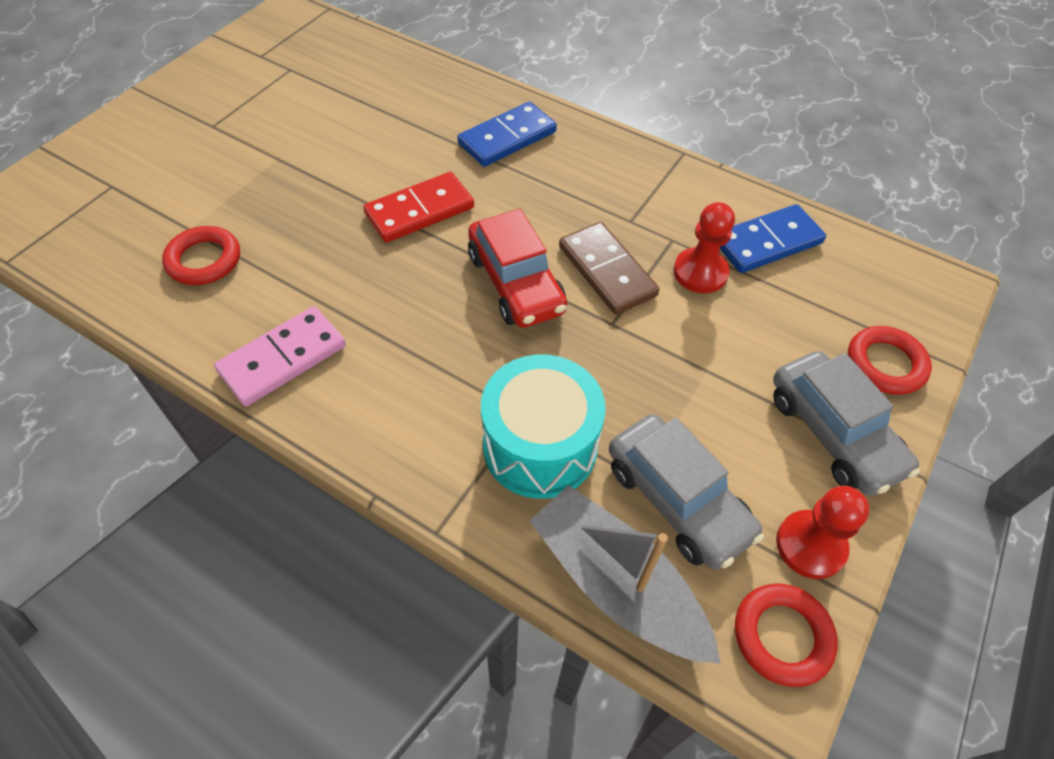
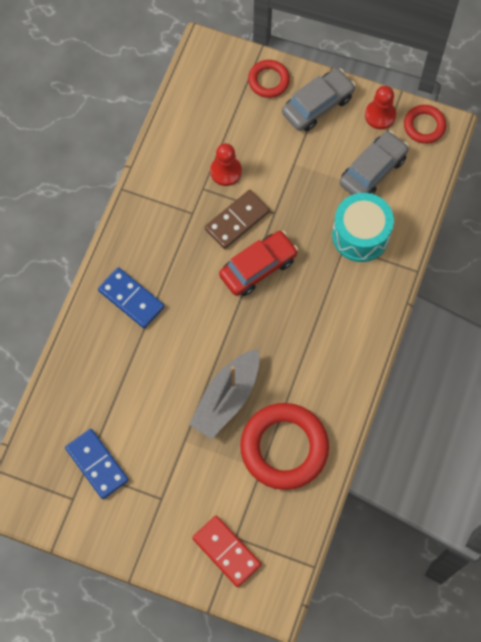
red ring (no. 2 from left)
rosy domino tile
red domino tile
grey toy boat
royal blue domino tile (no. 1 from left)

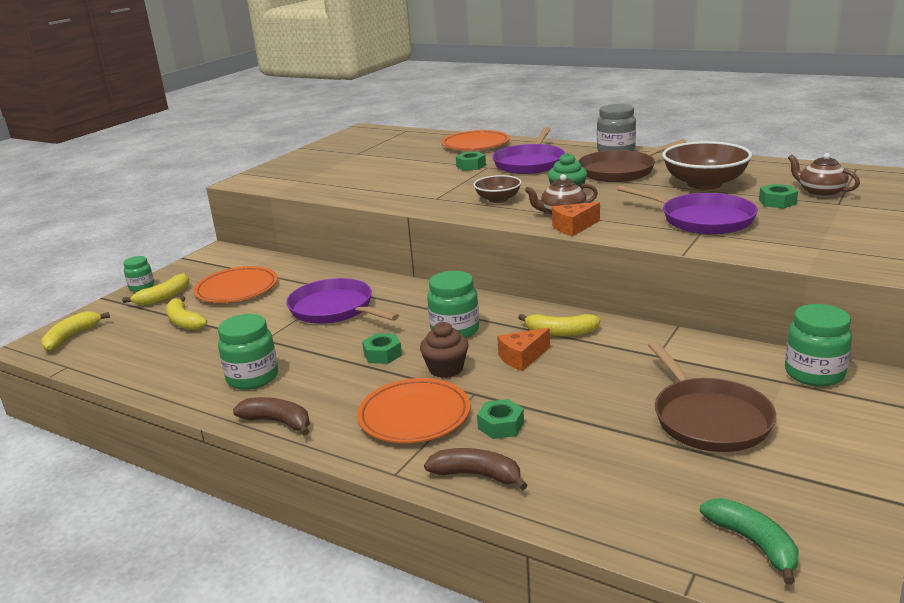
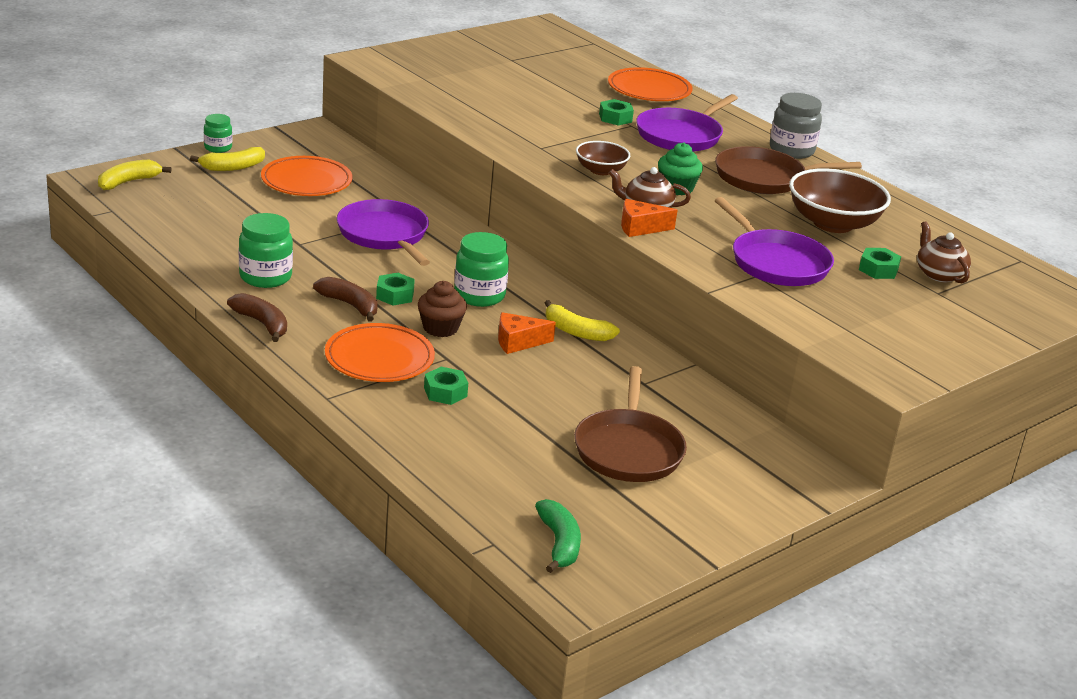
golden banana fruit (no. 3 from left in the first image)
brown banana fruit (no. 2 from left)
leaf-green jam jar (no. 4 from left in the first image)

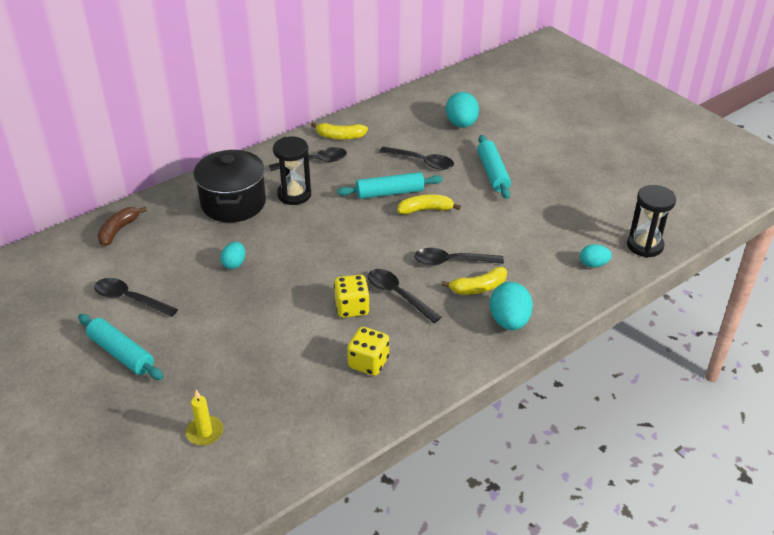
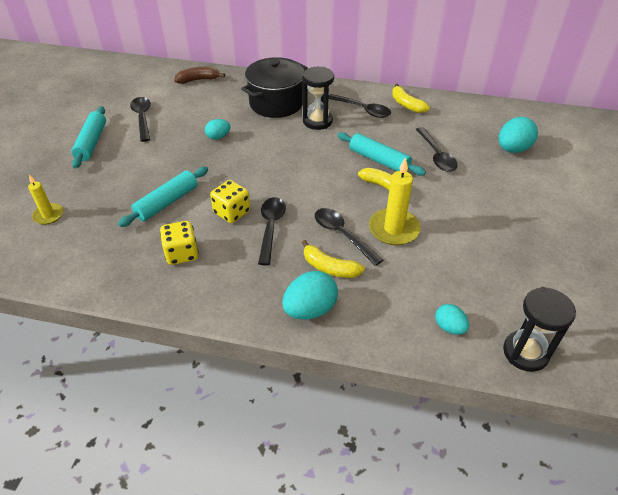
teal rolling pin (no. 2 from left)
golden candle (no. 2 from left)

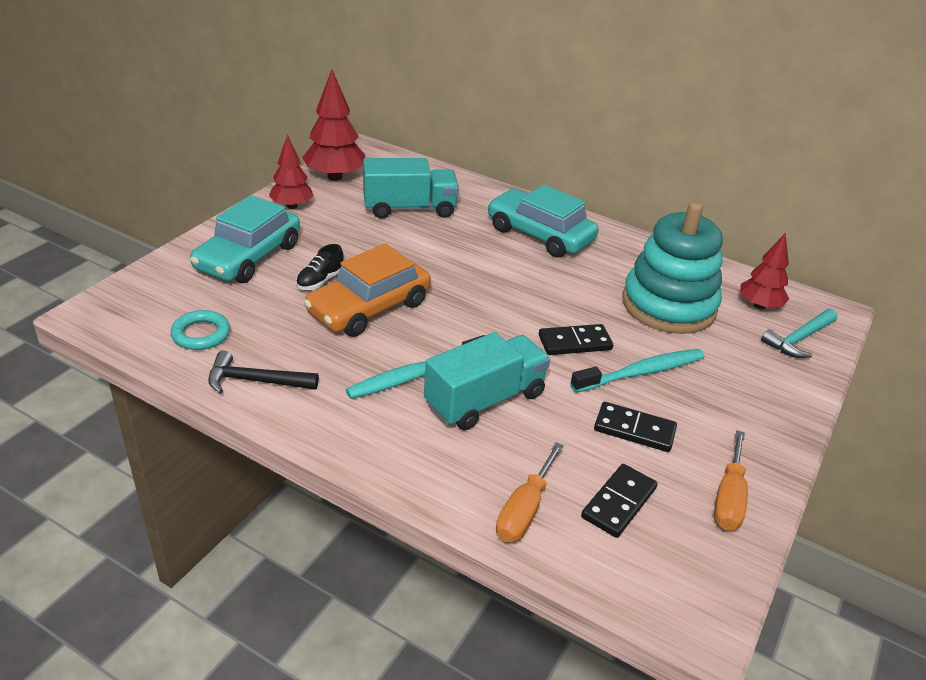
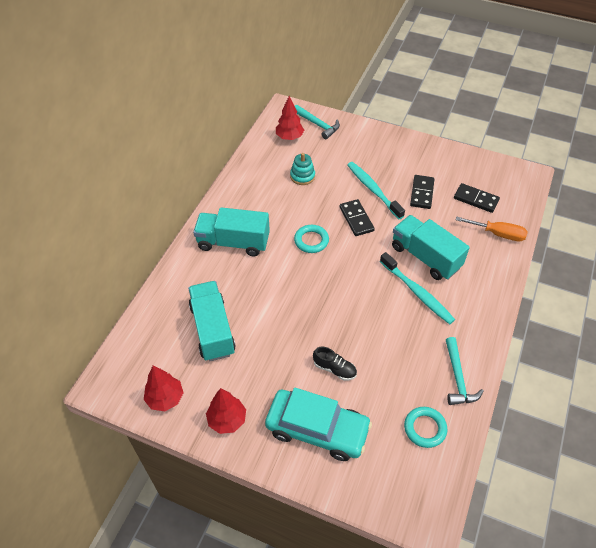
teal claw hammer (no. 2 from left)
red tree (no. 1 from left)
bright orange toy car
teal truck (no. 2 from left)
teal stacking rings
bright orange flat screwdriver (no. 2 from left in the first image)
teal ring (no. 1 from left)

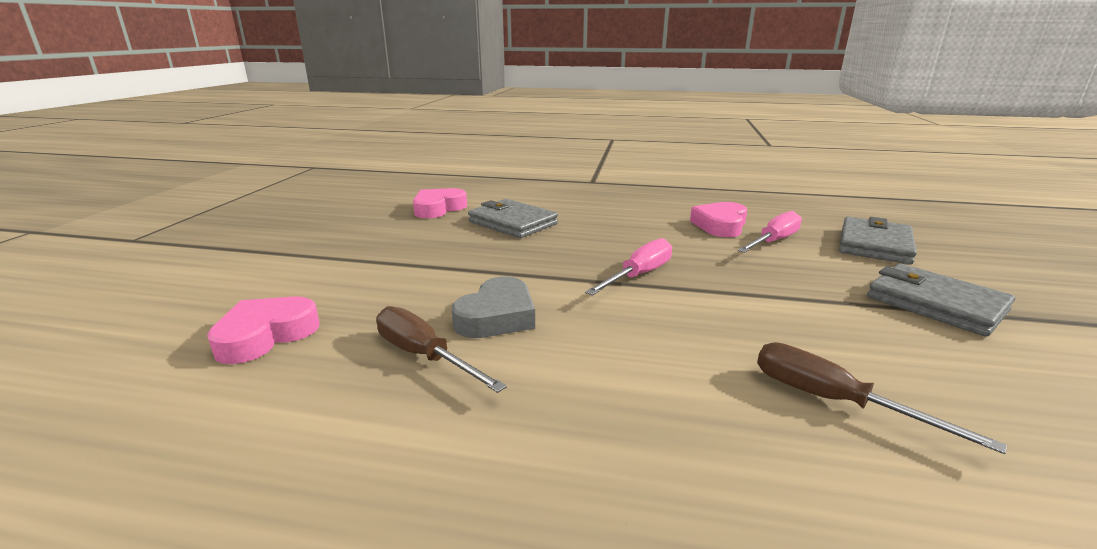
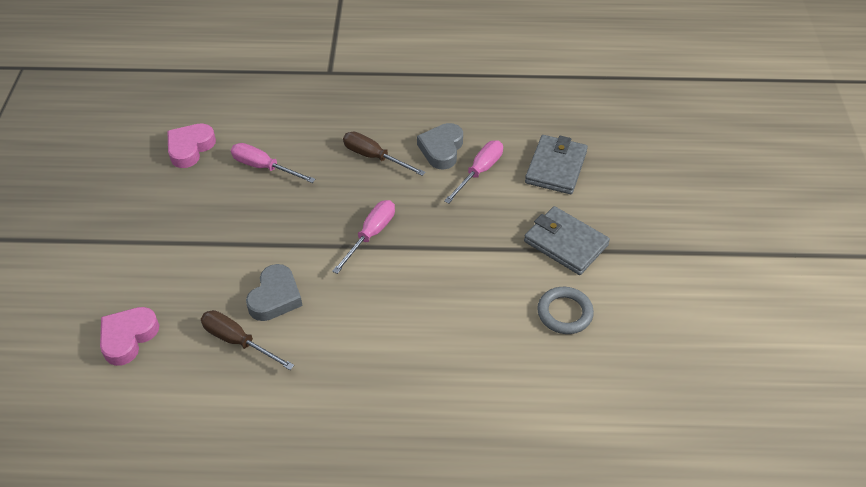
rosy flat screwdriver (no. 1 from left)
grey heart (no. 2 from left)
brown flat screwdriver (no. 2 from left)
grey ring

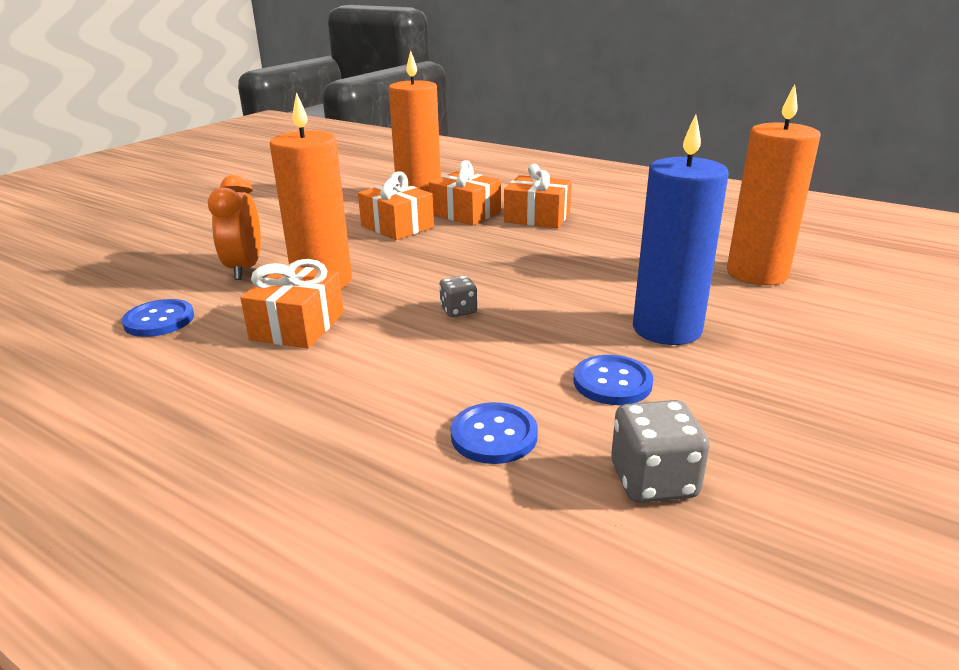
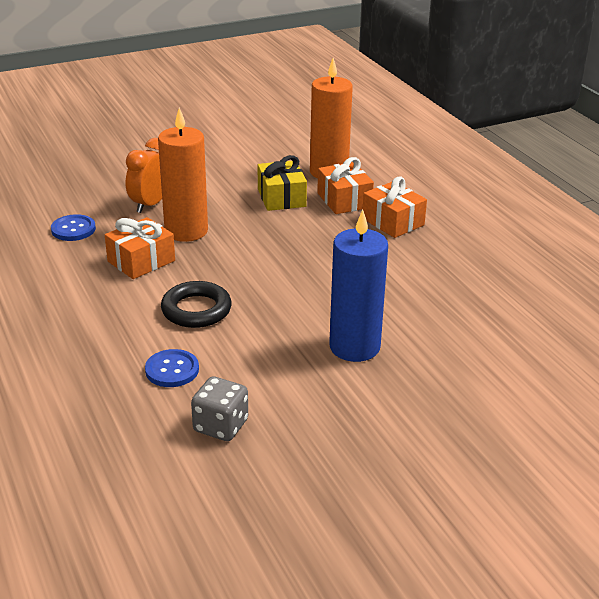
golden gift
grey game die (no. 1 from left in the first image)
royal blue shirt button (no. 3 from left in the first image)
bright orange candle (no. 3 from left in the first image)
black ring

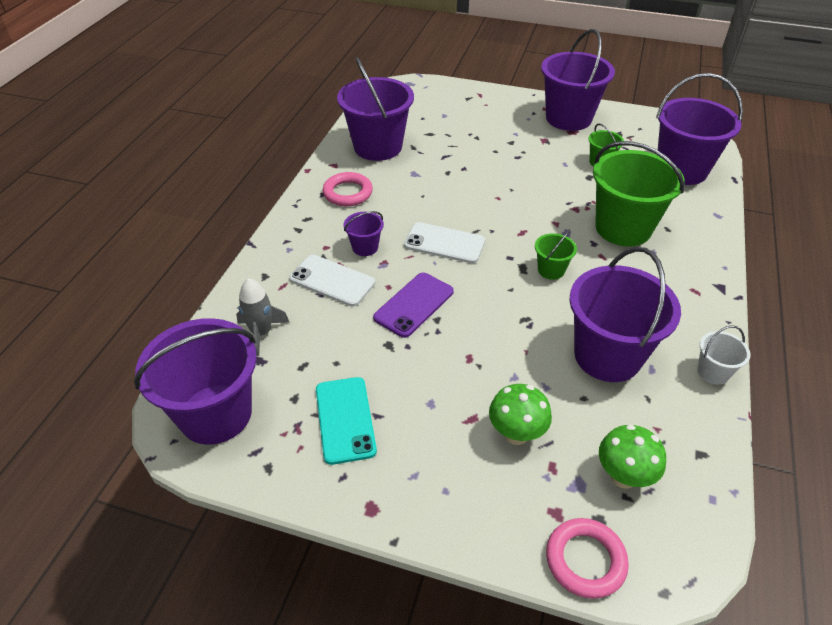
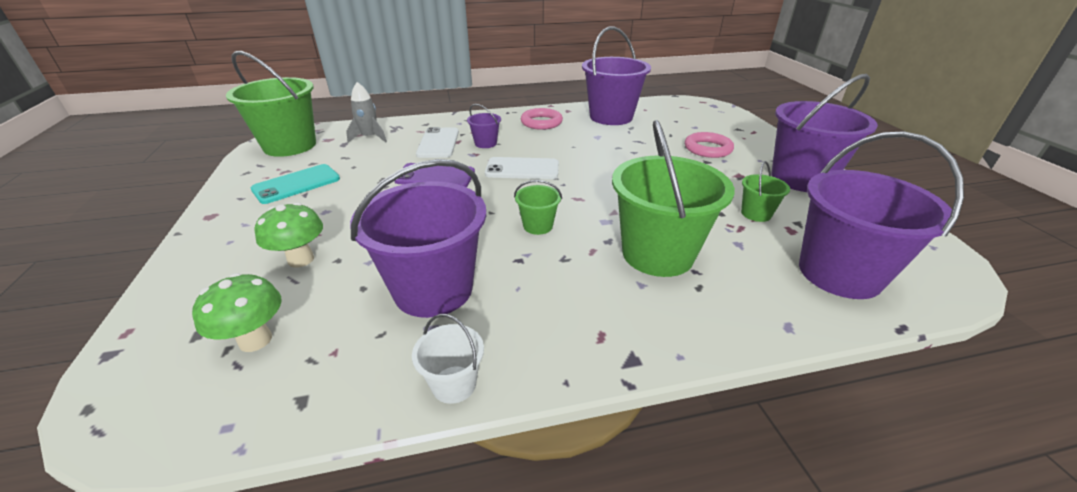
leaf-green bucket (no. 1 from left)
white phone (no. 2 from left)
rosy ring (no. 2 from left)

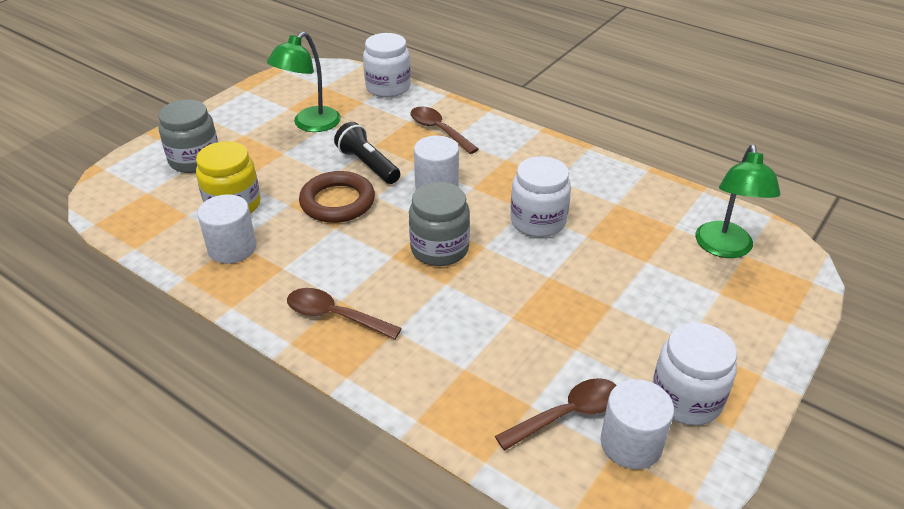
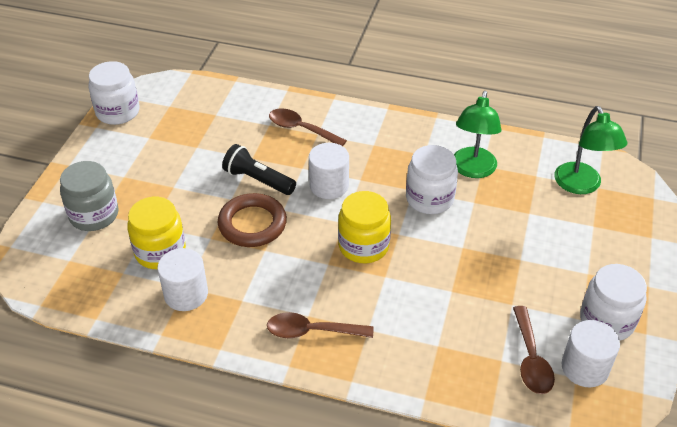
leaf-green reading lamp (no. 1 from left)
white jam jar (no. 1 from left)
golden jam jar (no. 2 from left)
brown spoon (no. 3 from left)

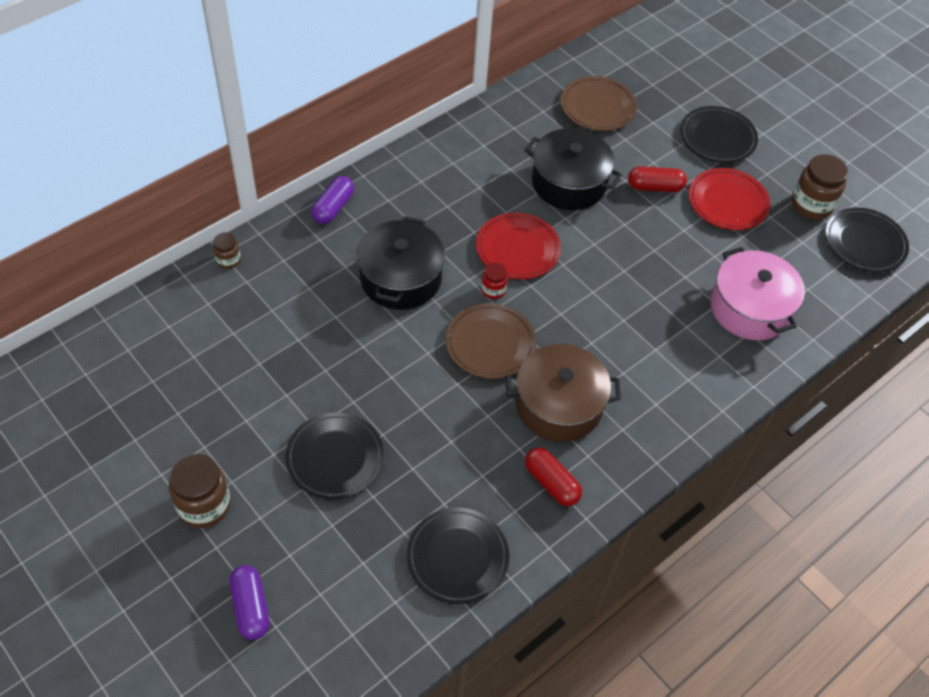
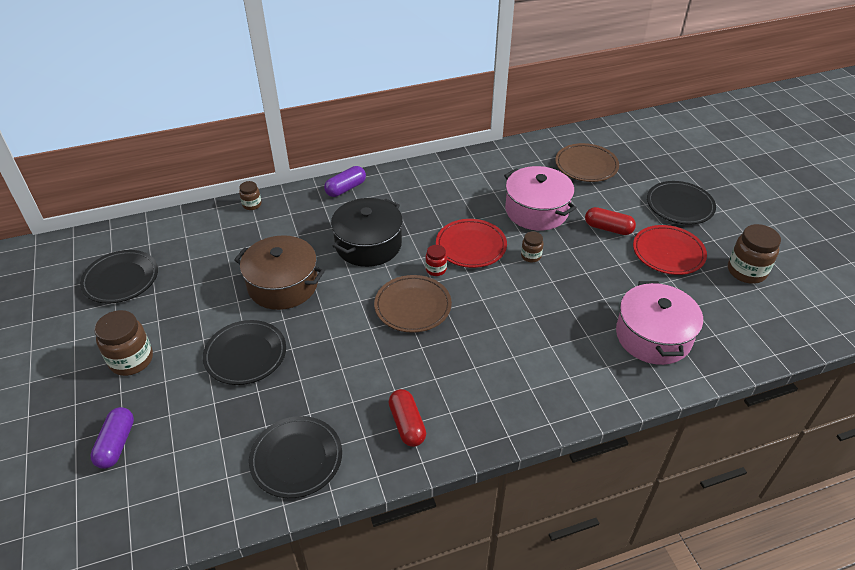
brown stockpot
rosy stockpot (no. 1 from left)
black dinner plate (no. 1 from left)
brown jam jar (no. 3 from left)

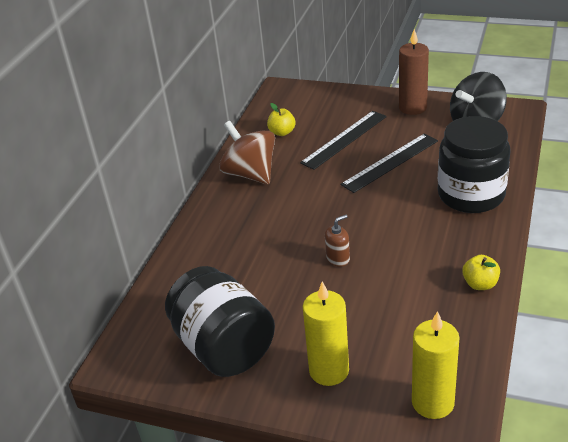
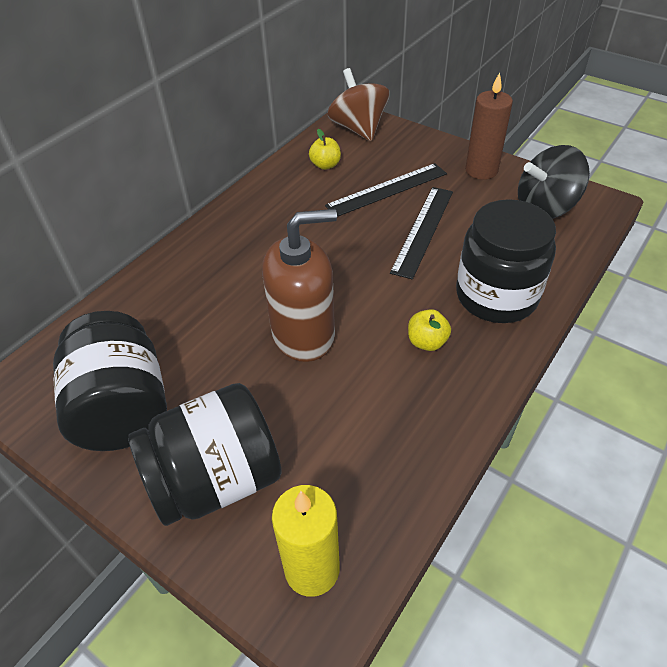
brown toy top
black jam jar (no. 2 from left)
brown pump bottle
black measuring stick (no. 2 from left)
golden apple (no. 2 from left)

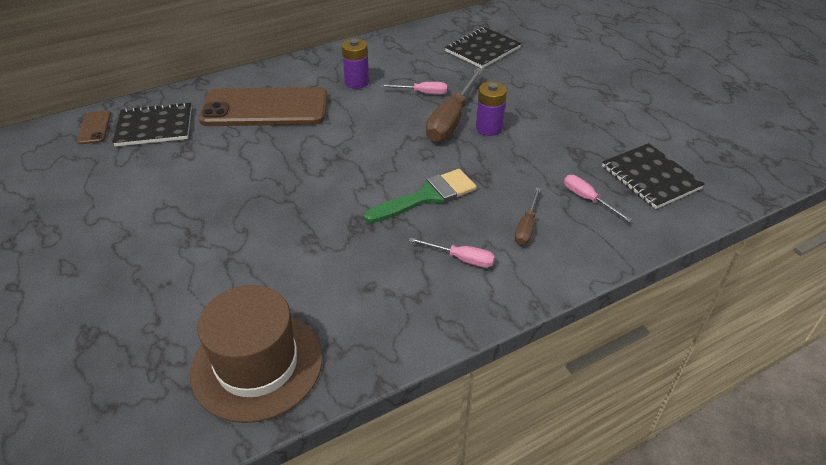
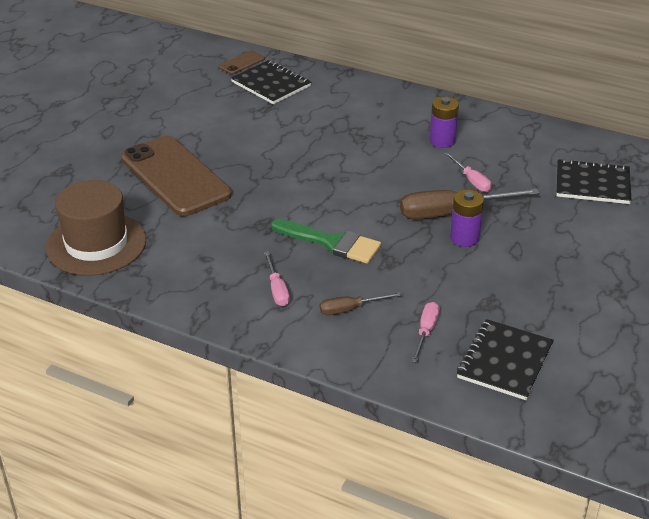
brown phone (no. 1 from left)

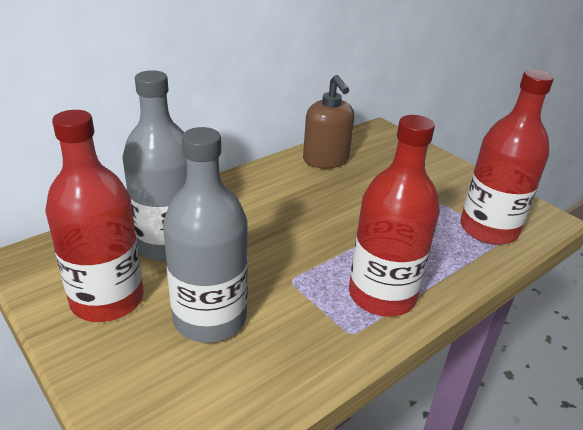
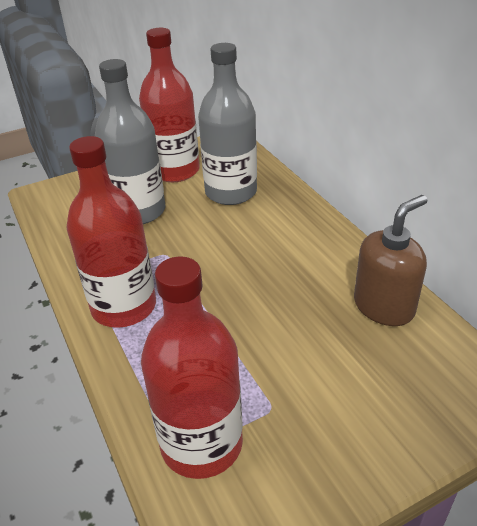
brown pump bottle

